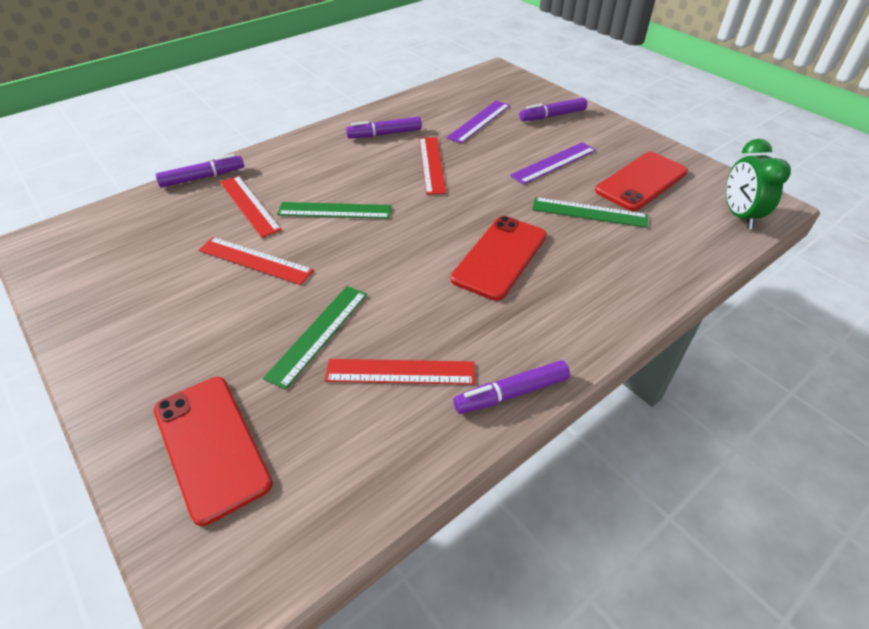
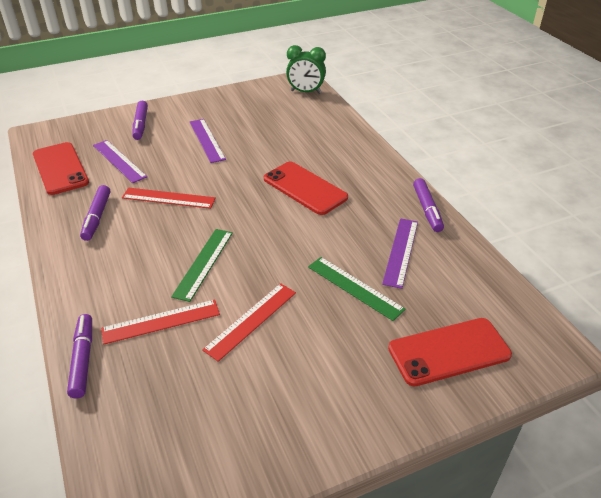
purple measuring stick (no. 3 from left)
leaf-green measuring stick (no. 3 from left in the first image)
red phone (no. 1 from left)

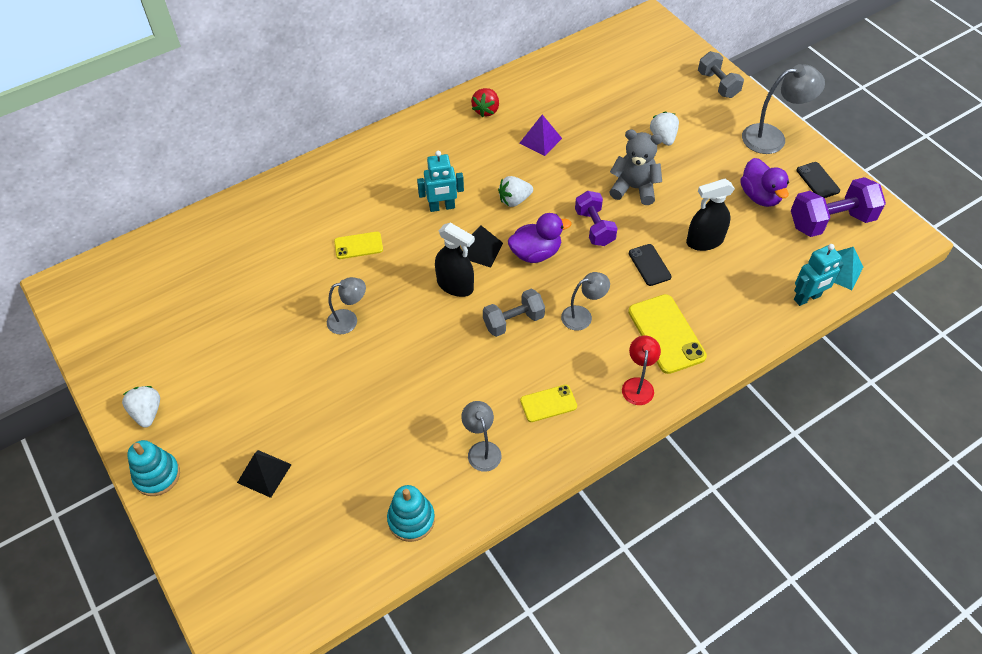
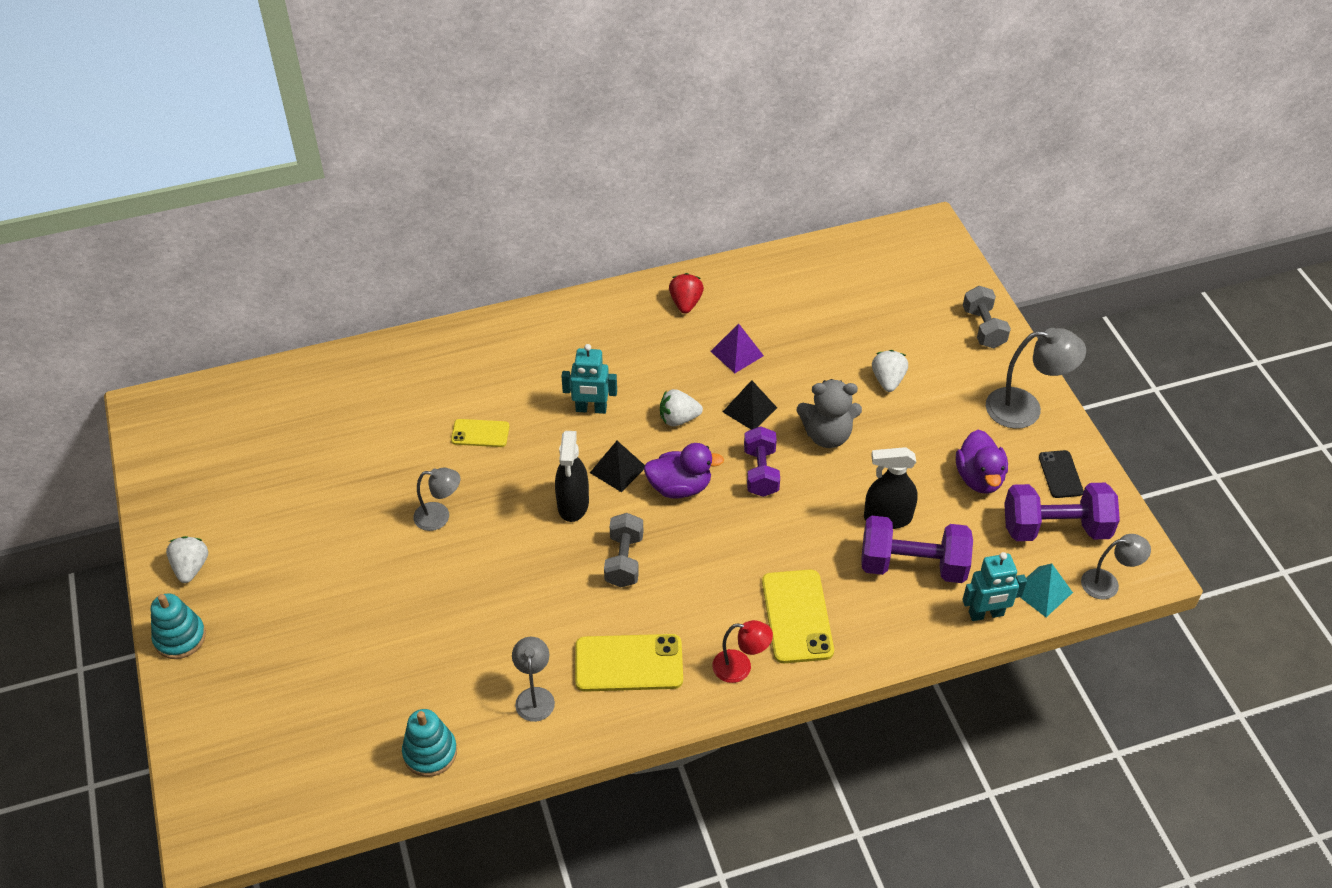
black pyramid (no. 2 from left)
black spray cleaner (no. 1 from left)
red toy strawberry
grey dumbbell (no. 1 from left)
golden phone (no. 2 from left)
grey reading lamp (no. 4 from left)
grey teddy bear
red reading lamp
black phone (no. 1 from left in the first image)
purple dumbbell (no. 2 from left)

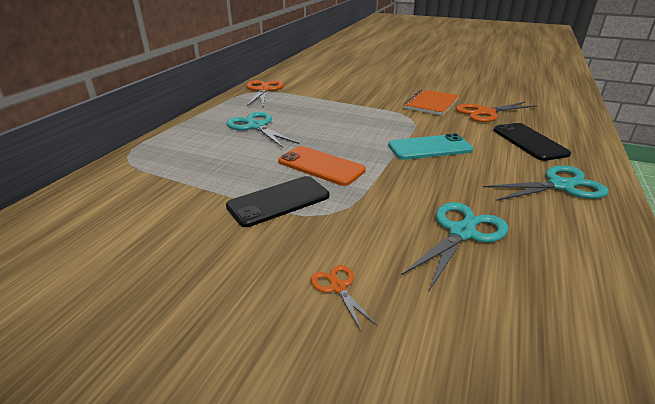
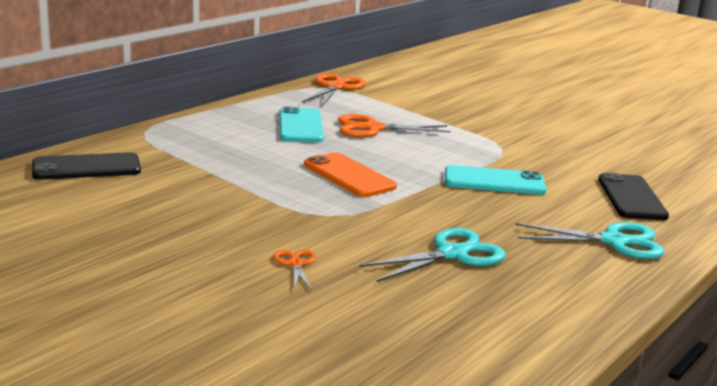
black phone (no. 1 from left)
teal phone (no. 1 from left)
bright orange notepad
bright orange scissors (no. 3 from left)

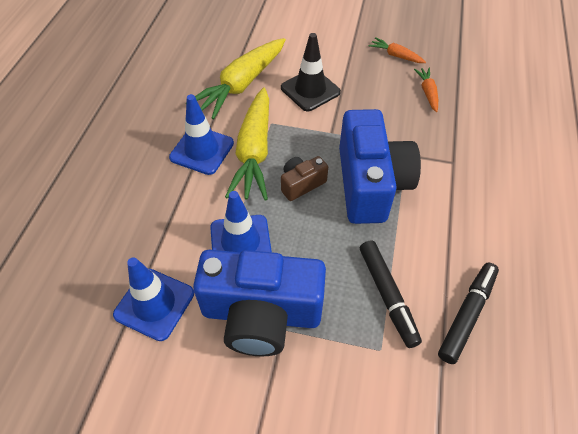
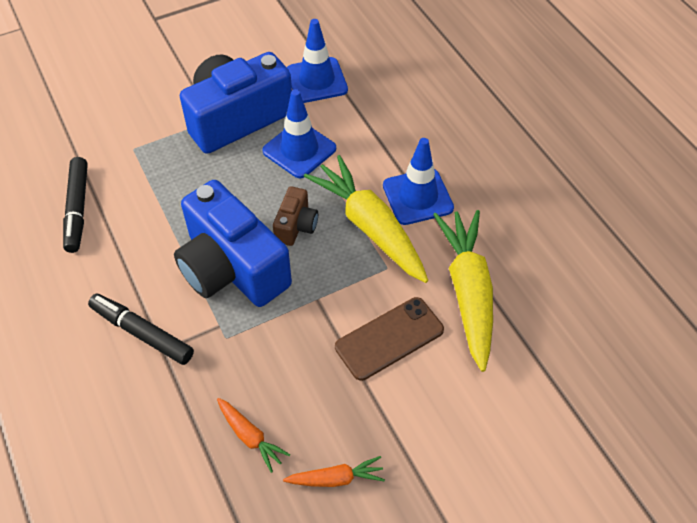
brown phone
black marker (no. 2 from left)

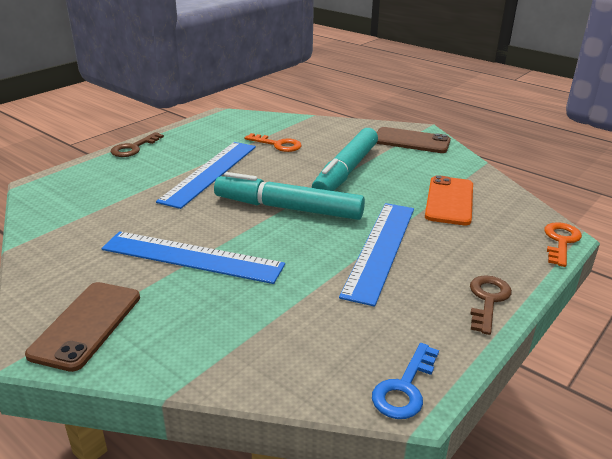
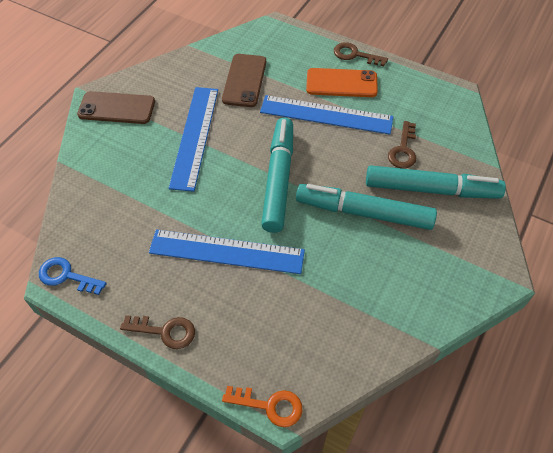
brown latchkey (no. 3 from left)
brown phone (no. 2 from left)
bright orange phone
teal marker (no. 3 from left)

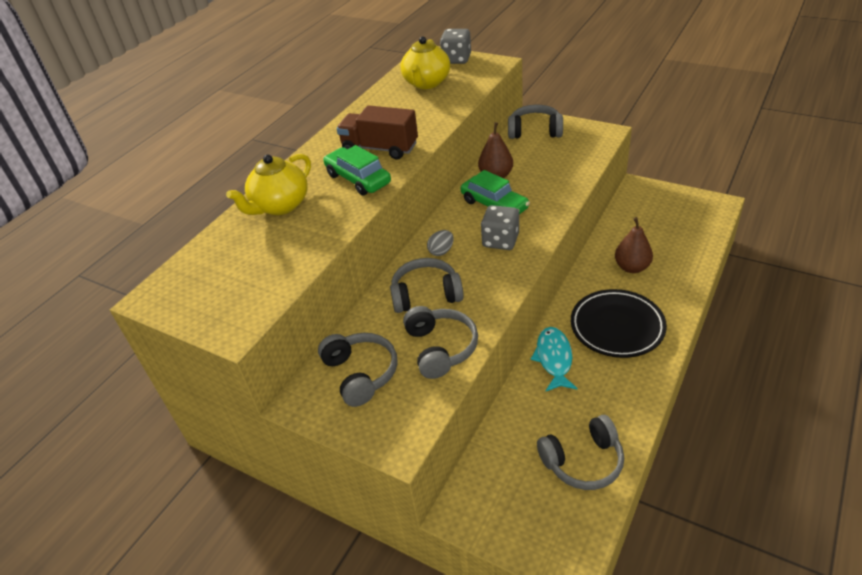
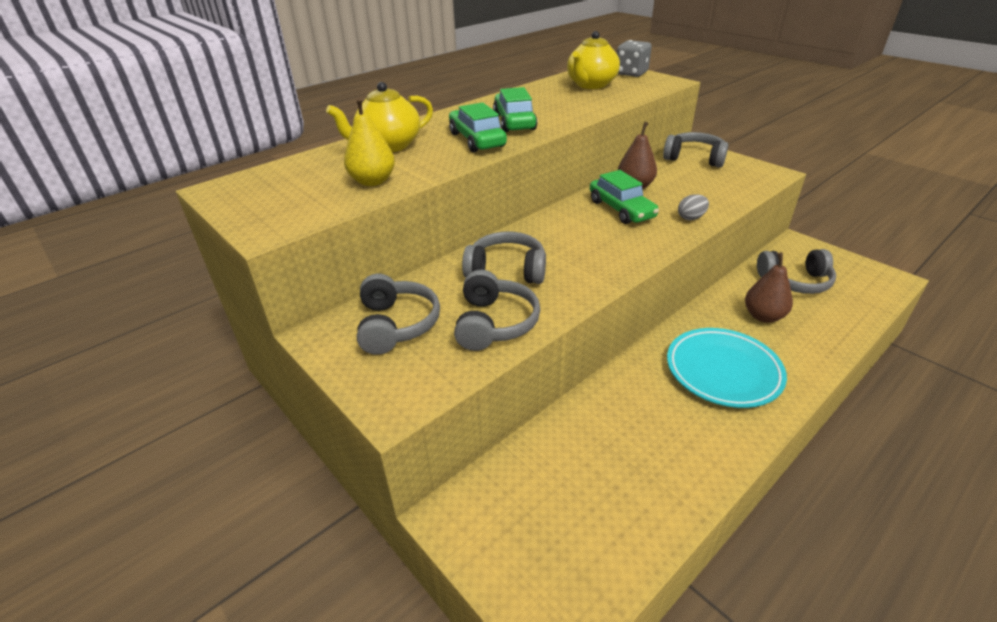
leaf-green toy car (no. 2 from left)
grey egg shape
grey game die (no. 2 from left in the first image)
teal fish figure
grey over-ear headphones (no. 5 from left)
teal dinner plate
golden pear

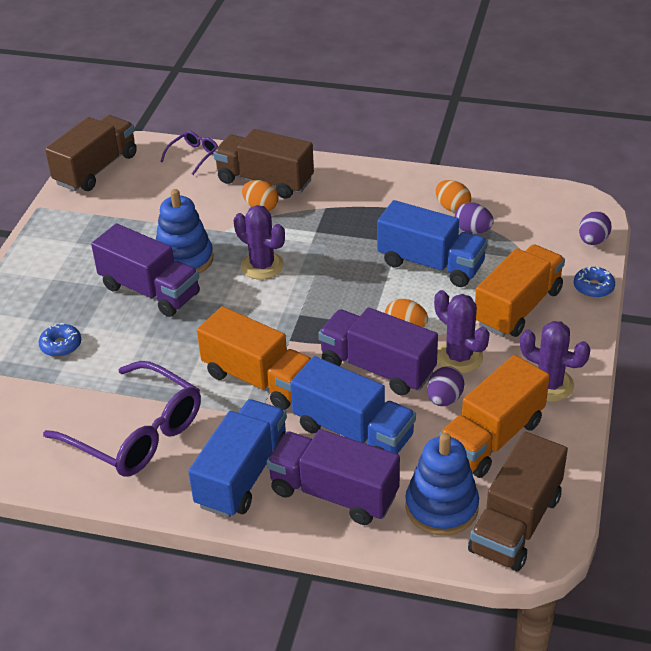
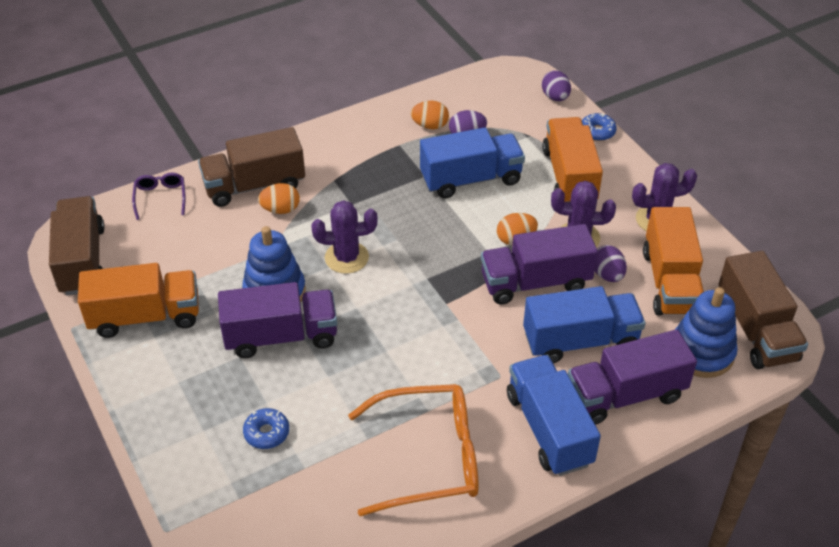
bright orange eyeglasses
bright orange truck (no. 1 from left)

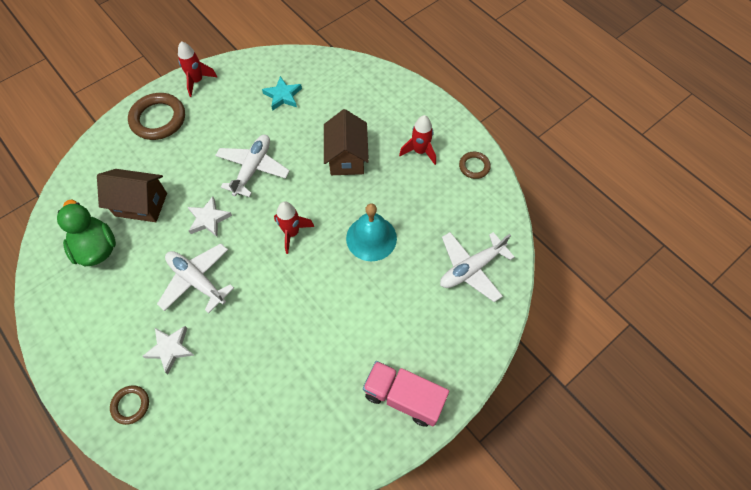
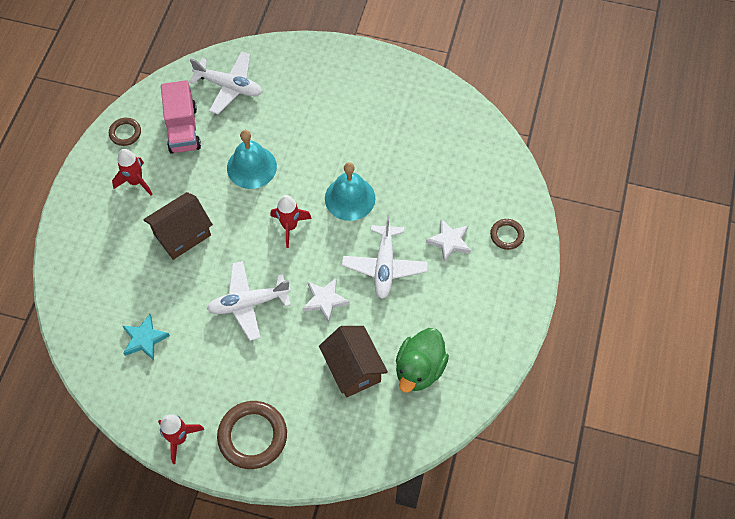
rosy truck
teal bell (no. 2 from left)

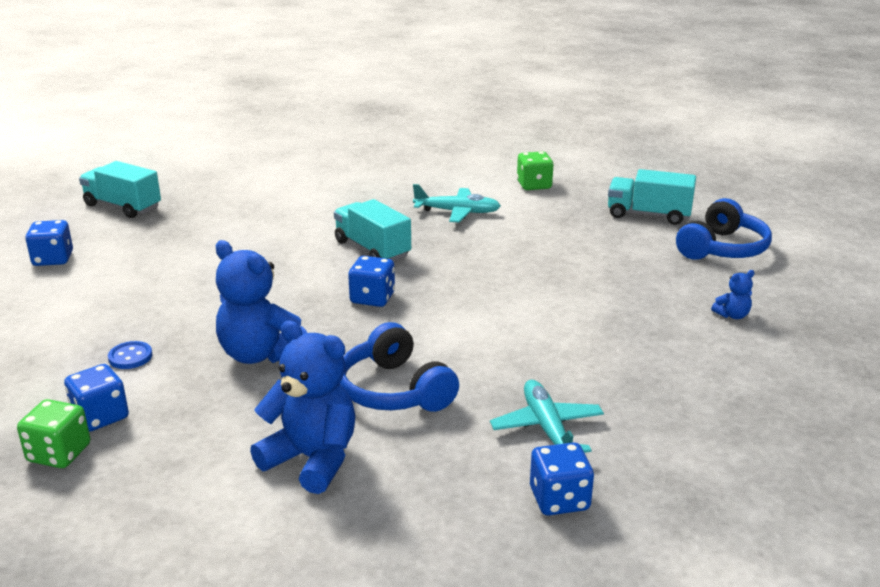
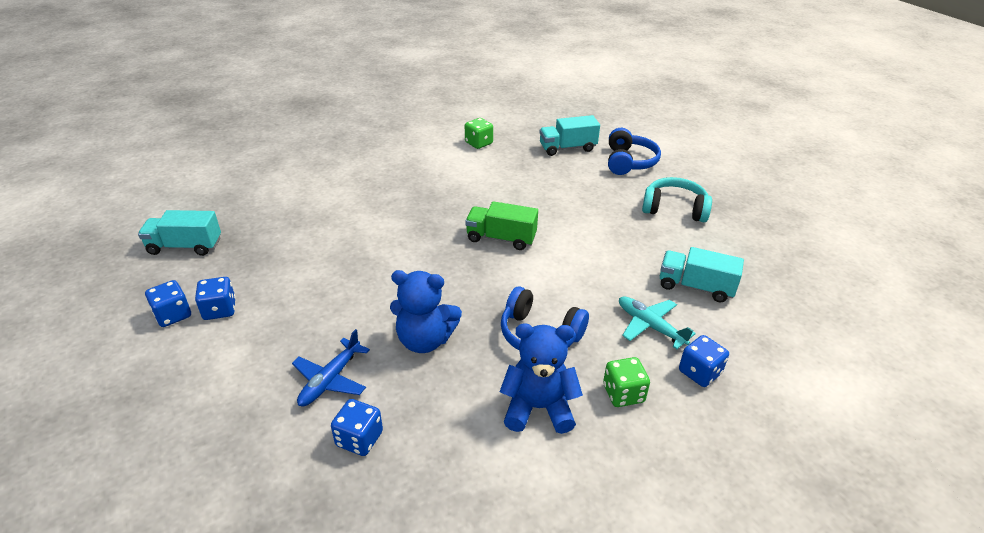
leaf-green game die (no. 2 from left)
royal blue toy plane
teal truck (no. 3 from left)
royal blue game die (no. 2 from left)
teal toy plane (no. 1 from left in the first image)
teal over-ear headphones
leaf-green truck

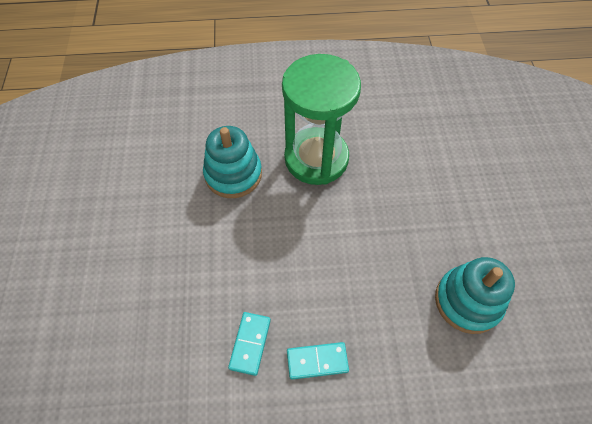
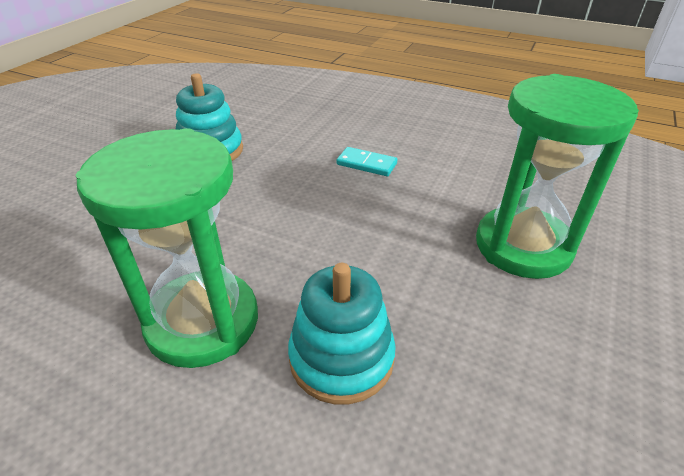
teal domino tile (no. 1 from left in the first image)
leaf-green sandglass (no. 2 from left)

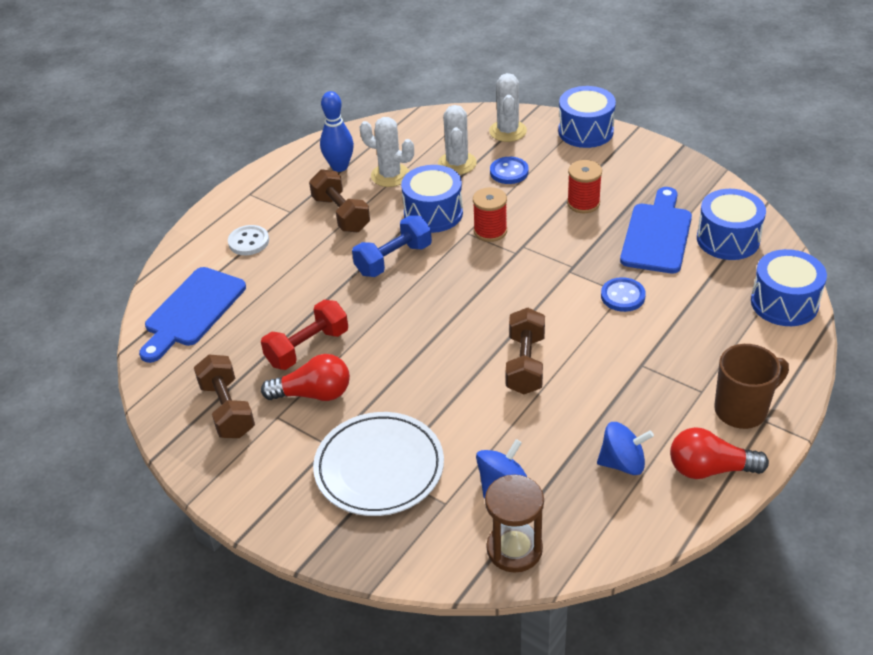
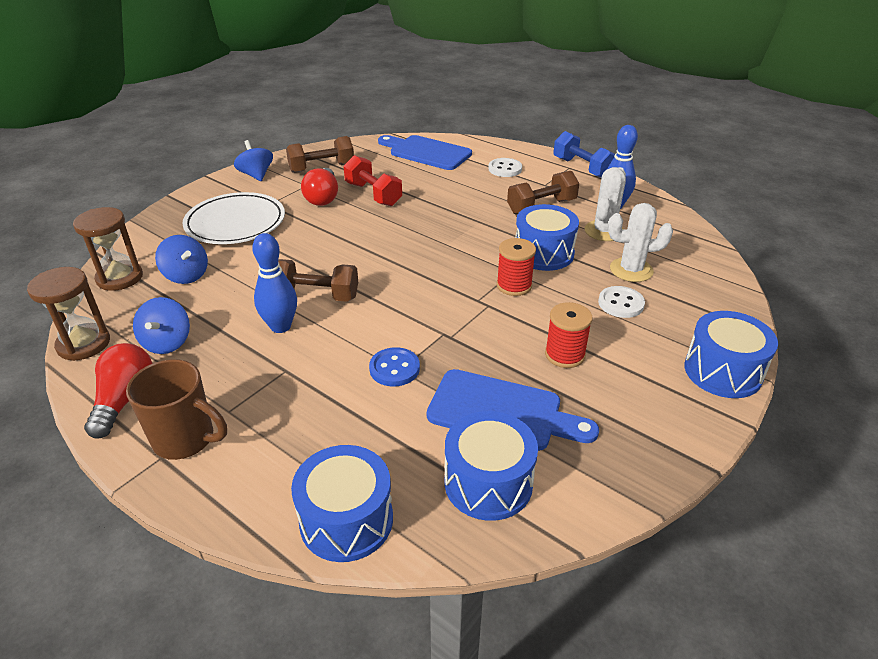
royal blue dumbbell
white saguaro cactus (no. 3 from left in the first image)
white shirt button (no. 2 from left)
brown coffee mug
brown sandglass (no. 1 from left)
royal blue toy top (no. 3 from left)
royal blue skittle (no. 1 from left)

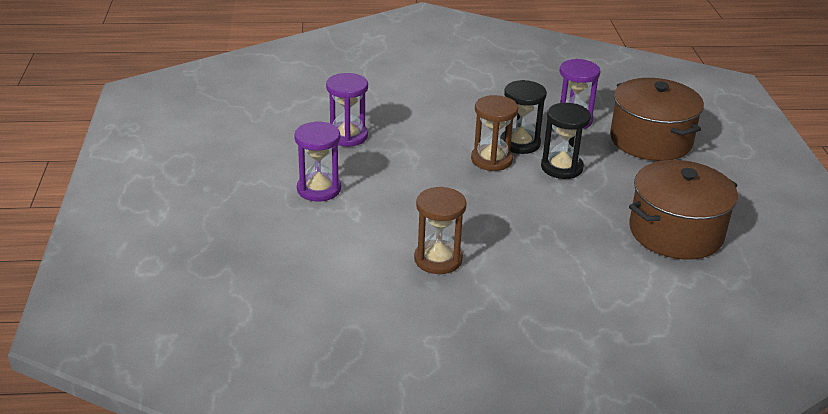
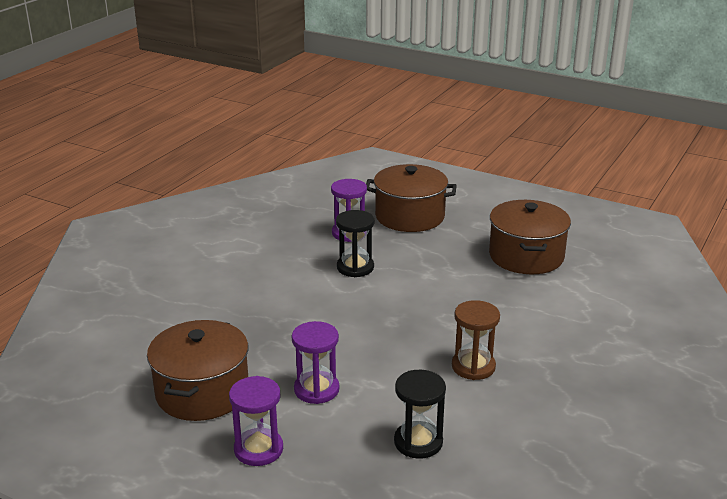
purple sandglass (no. 1 from left)
brown sandglass (no. 2 from left in the first image)
black sandglass (no. 2 from left)
brown stockpot (no. 1 from left)

